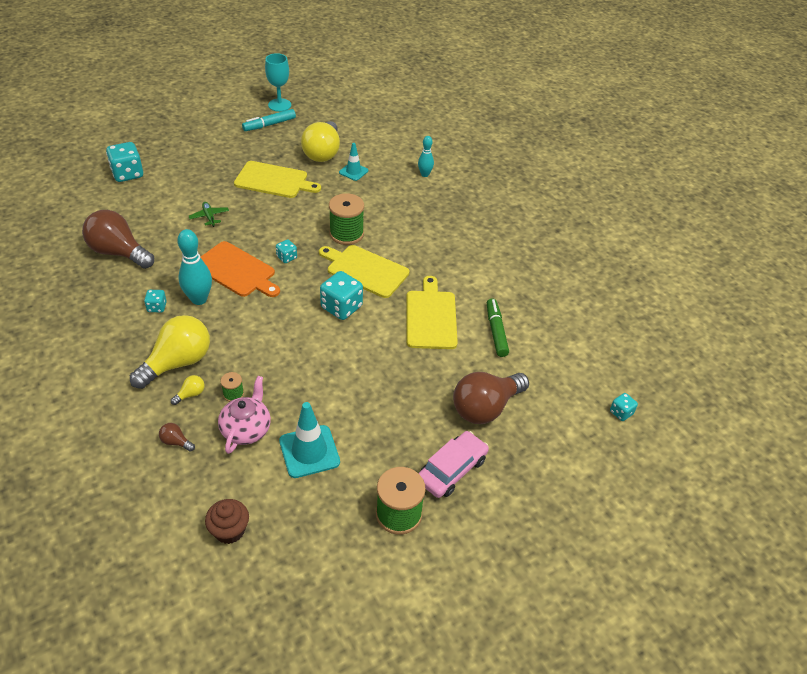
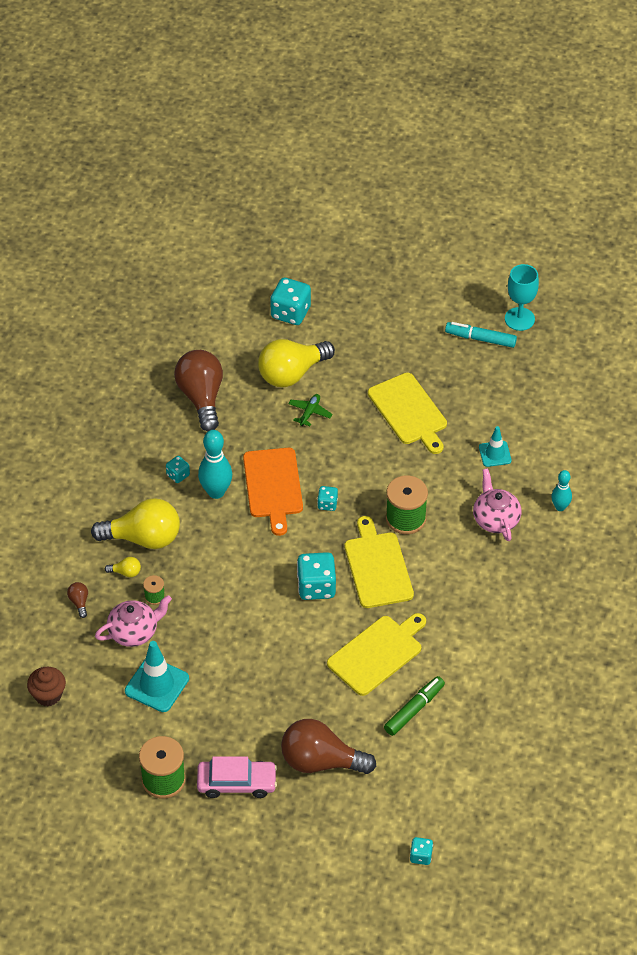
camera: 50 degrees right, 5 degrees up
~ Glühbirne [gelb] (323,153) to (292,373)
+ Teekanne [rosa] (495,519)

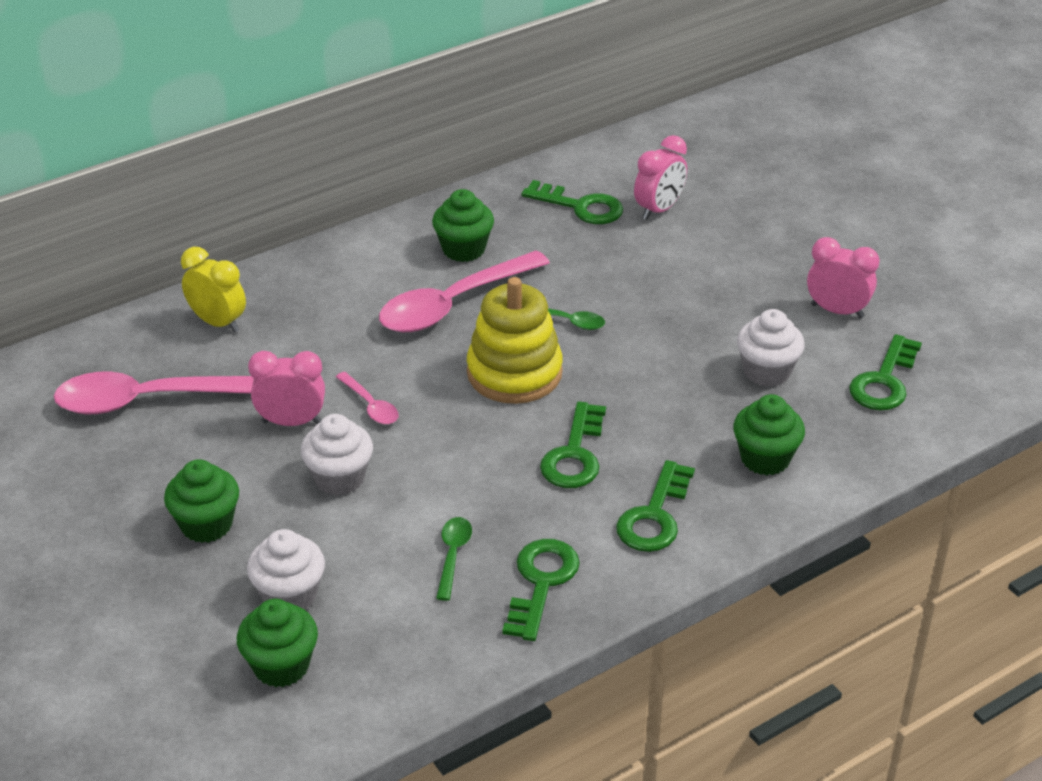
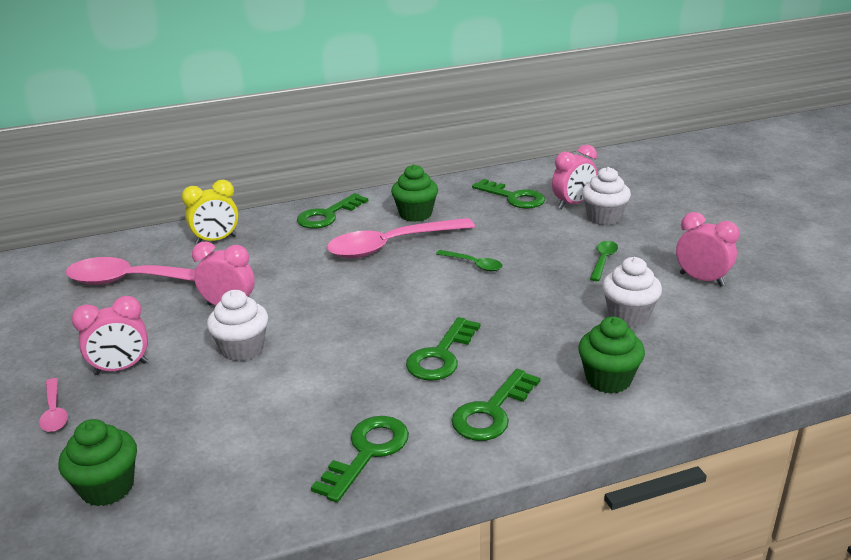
camera: 15 degrees right, 10 degrees down
~ Wecker [gelb] (218,323) = (216,240) 105 degrees clockwise
- Stapelspielzeug [gelb] (514,373)
~ Schlüssel [grün] (884,381) to (328,215)
~ Löffel [rosa] (370,405) to (54,412)
~ Muffin [grün] (206,524) to Wecker [rosa] (121,368)
~ Löffel [grün] (453,556) to (603,260)
~ Muffin [weiß] (289,595) to (604,218)

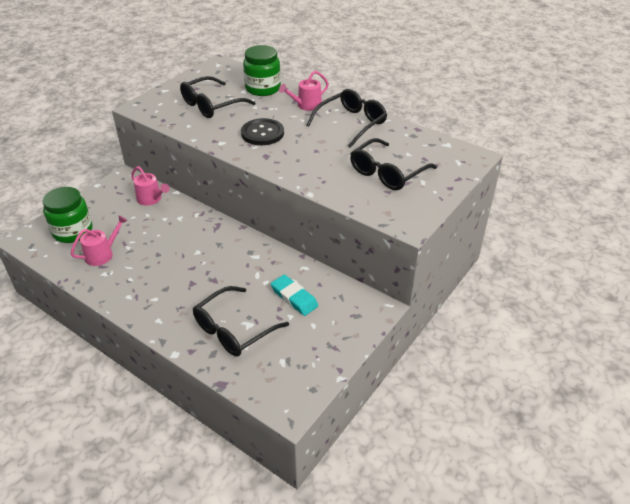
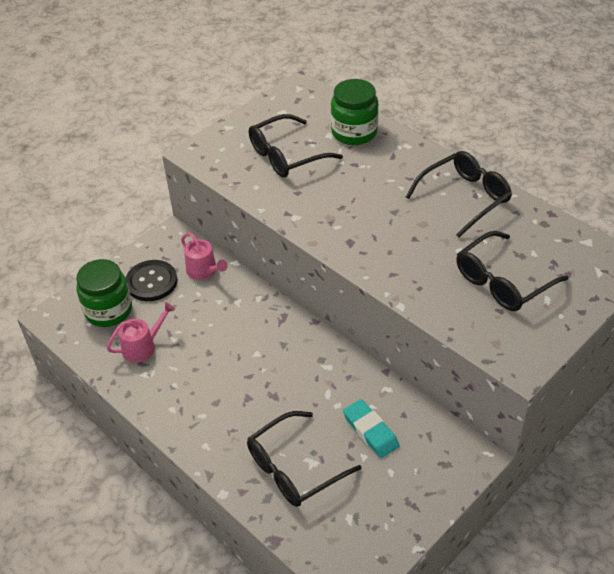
camera: 10 degrees right, 5 degrees up
- Gießkanne [rosa] (306,105)
~ Knopf [schwarz] (262,133) to (151,282)

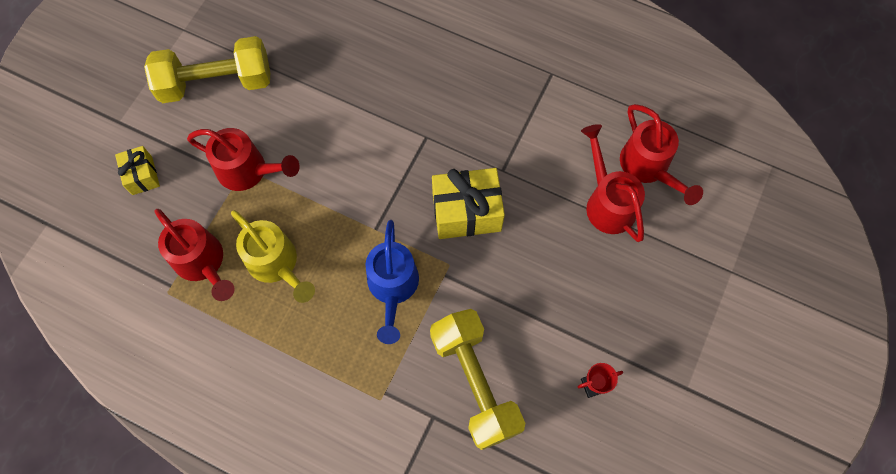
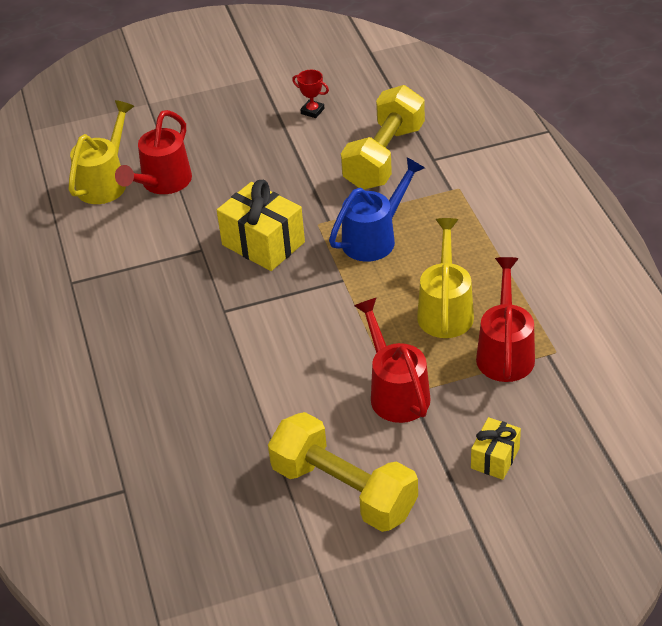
camera: 130 degrees left, 25 degrees down
~ Gießkanne [rot] (648,167) to Gießkanne [gelb] (105,182)

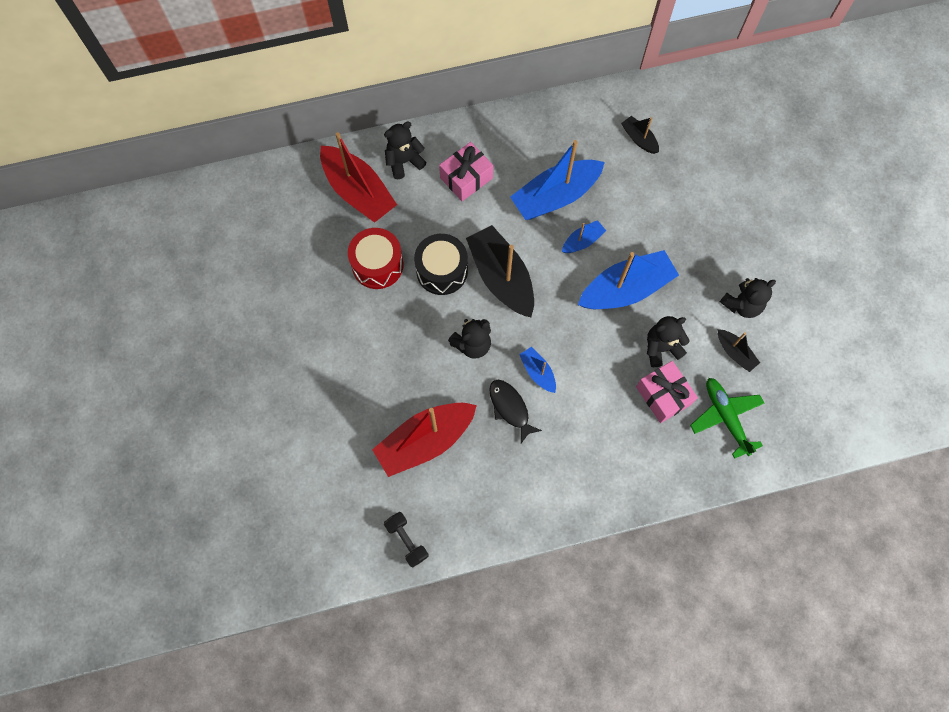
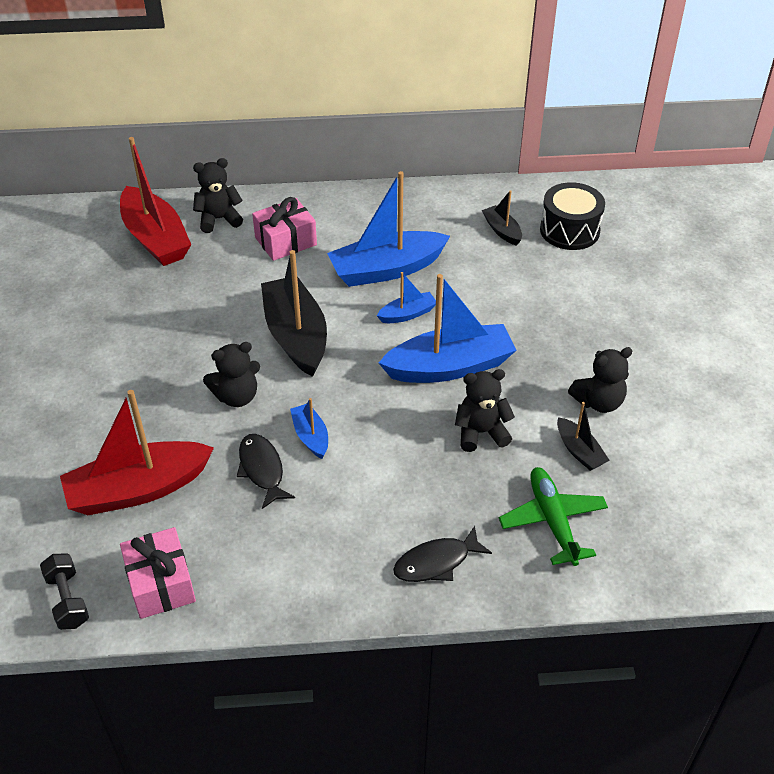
camera: 10 degrees right, 25 degrees down
- Trommel [rot] (377,265)
~ Trommel [schwarz] (442,271) to (569,230)
~ Geschenk [rosa] (663,395) to (161,584)
+ Fisch [schwarz] (436,562)

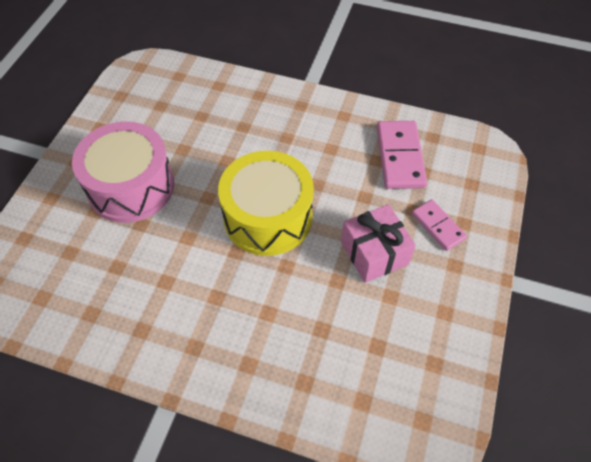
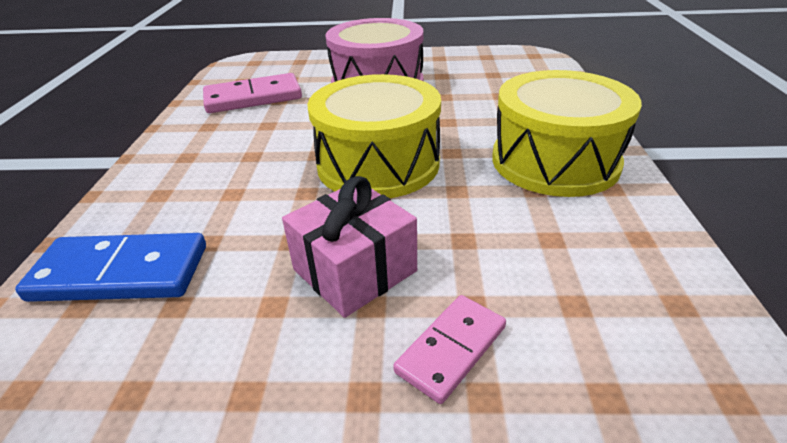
camera: 75 degrees right, 20 degrees down
~ Dominostein [rosa] (400,157) to (253,98)
+ Trommel [gelb] (555,161)
+ Dominostein [blau] (120,273)

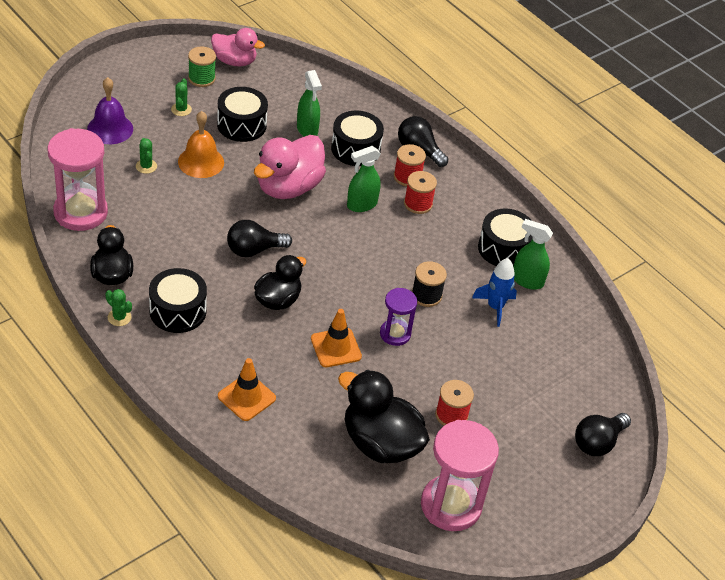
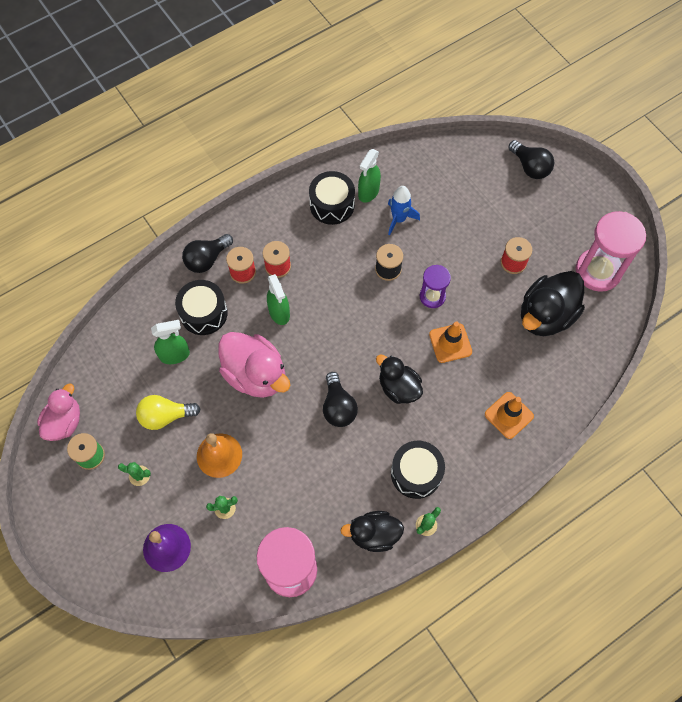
camera: 80 degrees left, 20 degrees up
~ Trommel [schwarz] (241,125) to Glühbirne [gelb] (165,416)

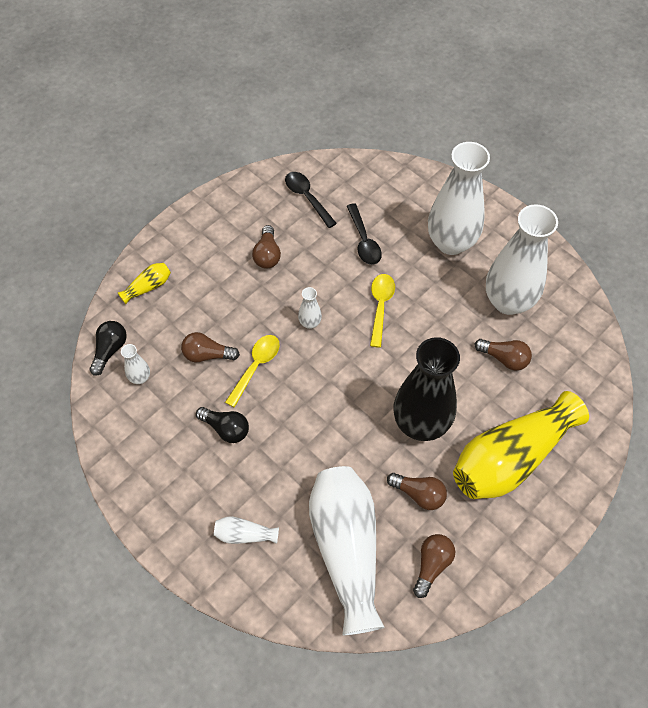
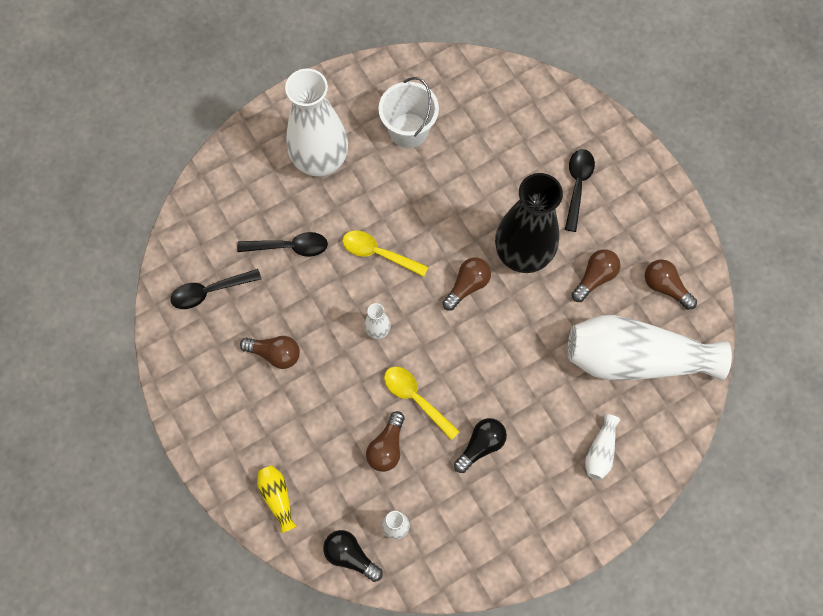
camera: 75 degrees left, 10 degrees up
~ Vase [weiß] (508,301) to Eimer [weiß] (408,130)
~ Glühbirne [braun] (504,358) to (467,286)
~ Vase [gelb] (510,458) to Löffel [schwarz] (577,186)

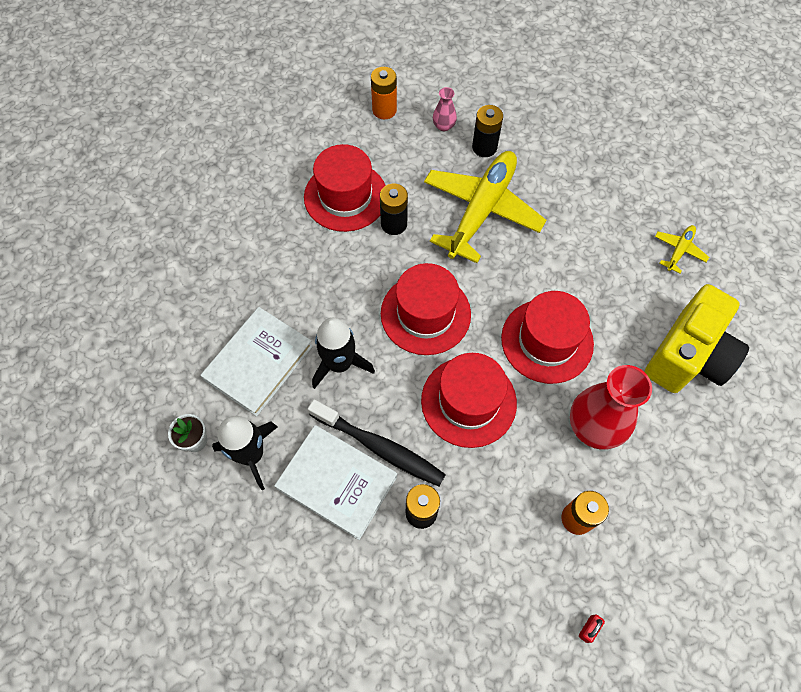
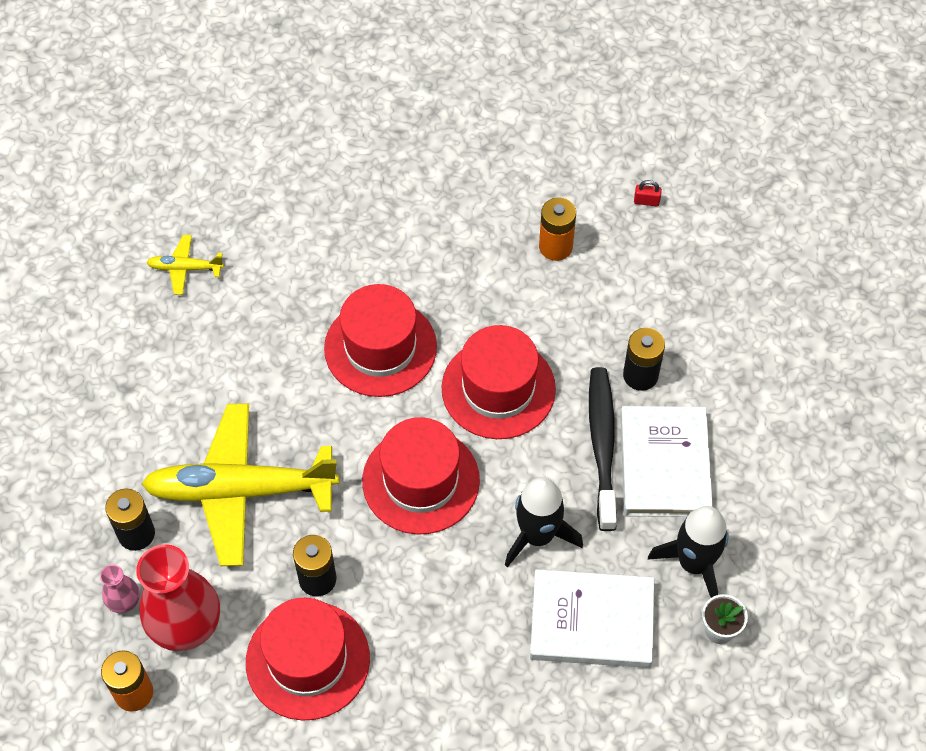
camera: 120 degrees left, 5 degrees down
- Kamera [gelb] (687,356)
~ Vase [rot] (594,426) to (185,624)

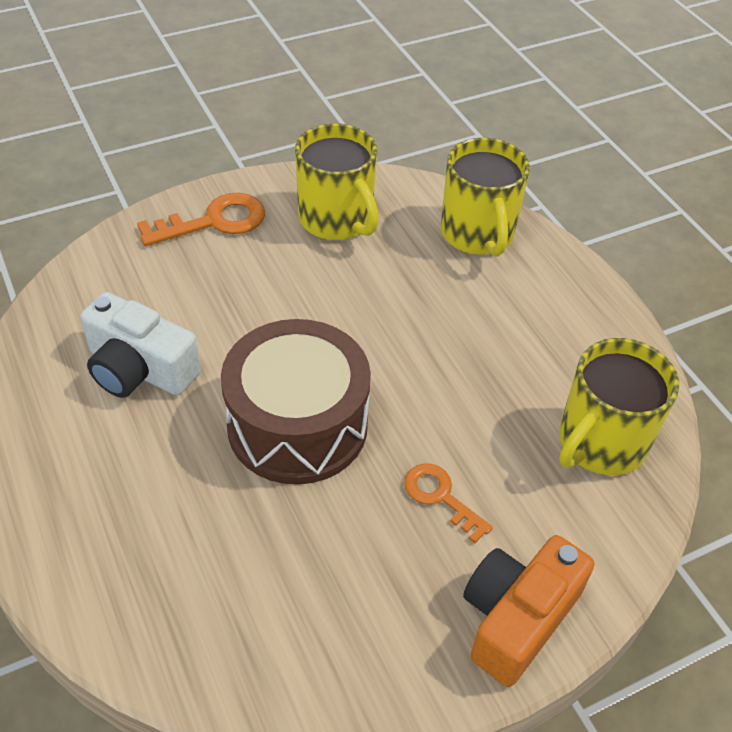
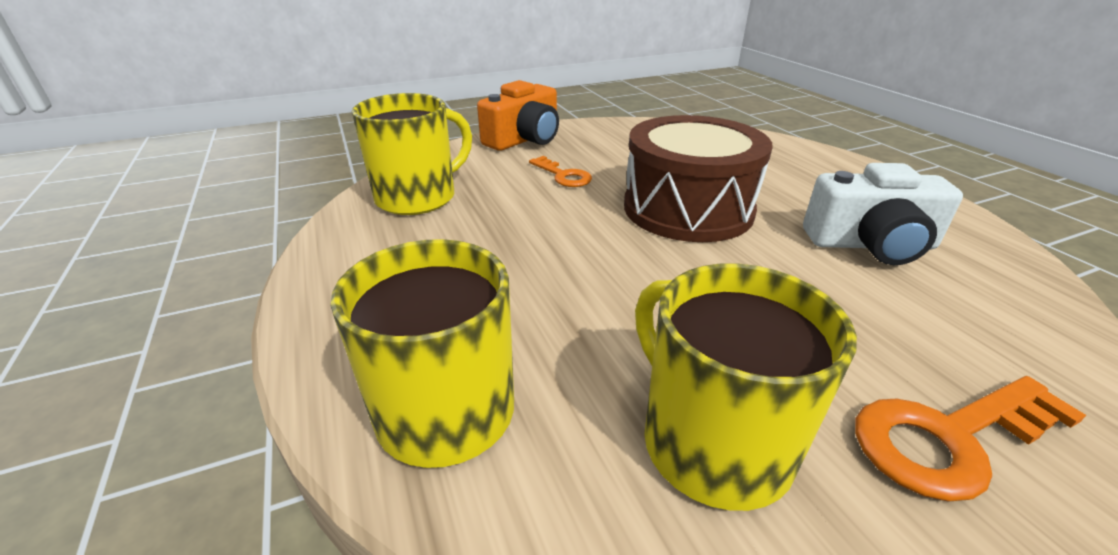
camera: 175 degrees left, 15 degrees down
~ Kamera [weiß] (139,369) = (871,244) 150 degrees clockwise

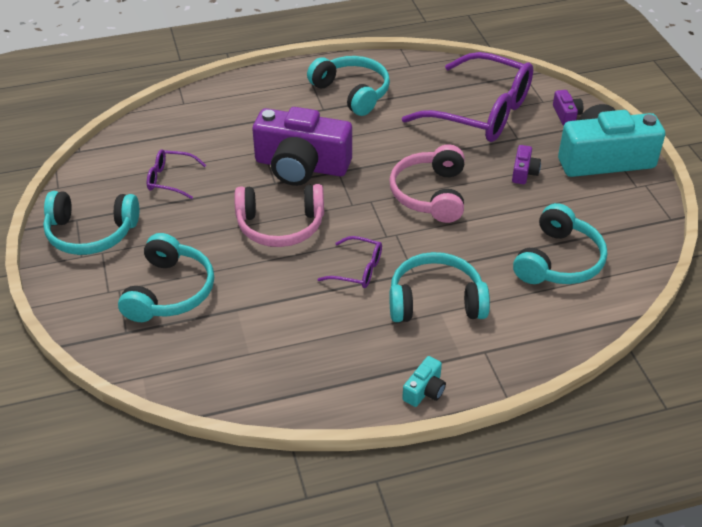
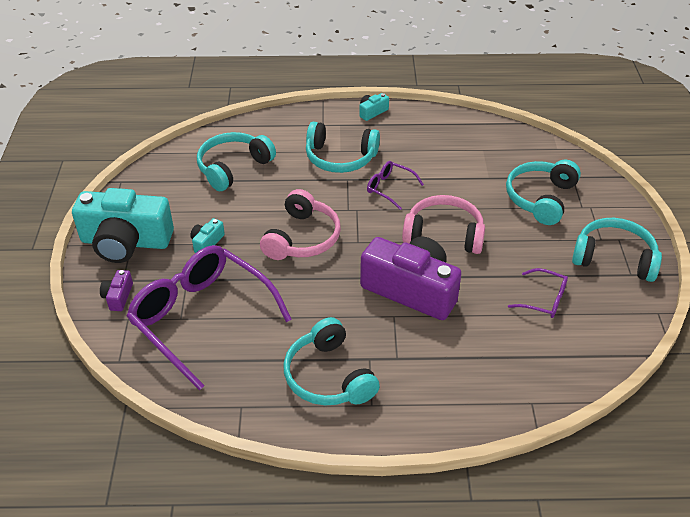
camera: 165 degrees left, 0 degrees up
~ Kamera [lila] (524,172) to Kamera [türkis] (207,242)

